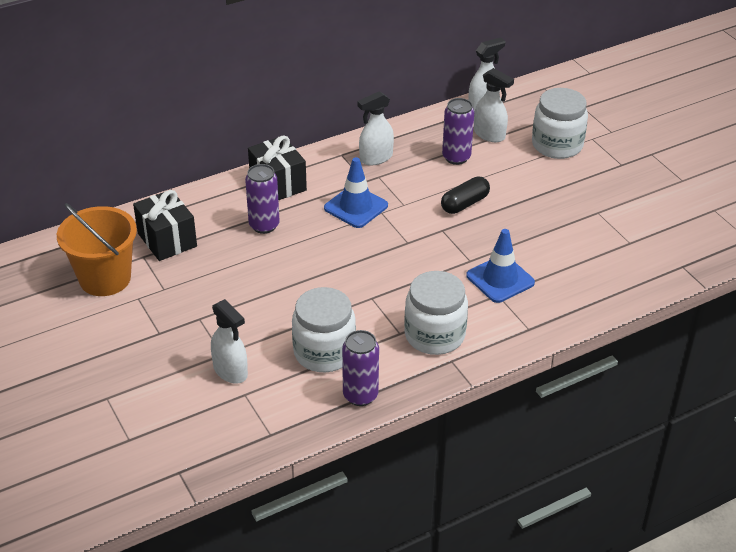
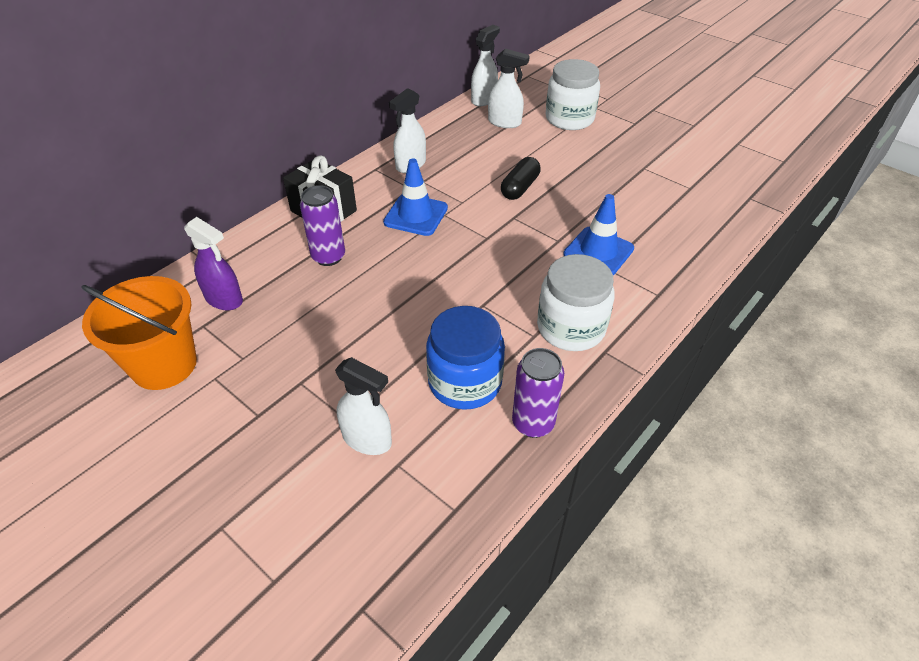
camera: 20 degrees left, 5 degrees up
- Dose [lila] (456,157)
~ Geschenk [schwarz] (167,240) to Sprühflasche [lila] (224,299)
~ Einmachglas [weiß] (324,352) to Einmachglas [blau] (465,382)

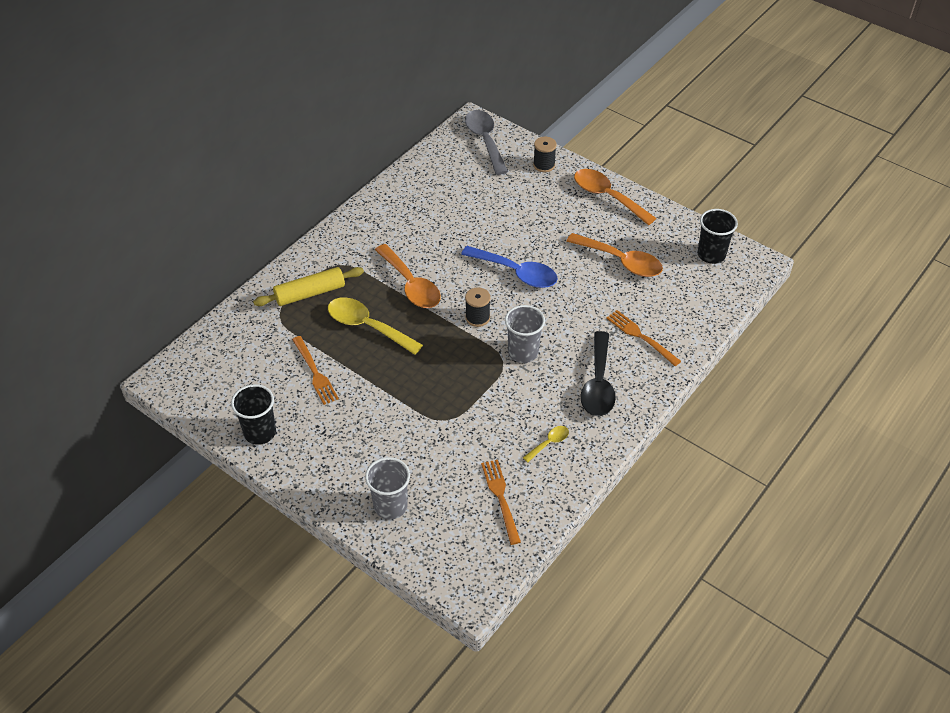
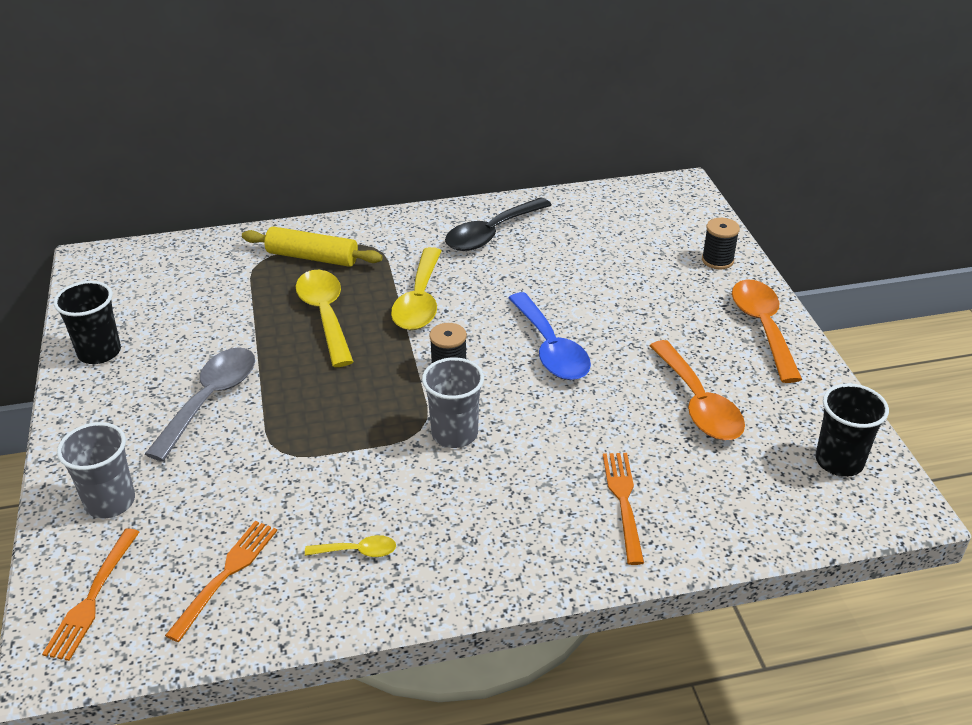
camera: 40 degrees right, 10 degrees down
~ Löffel [grau] (485,141) to (210,400)
~ Löffel [orange] (411,285) to Löffel [gelb] (419,300)
~ Löffel [schwarz] (598,383) to (491,233)
~ Gabel [orange] (315,373) to (92,599)

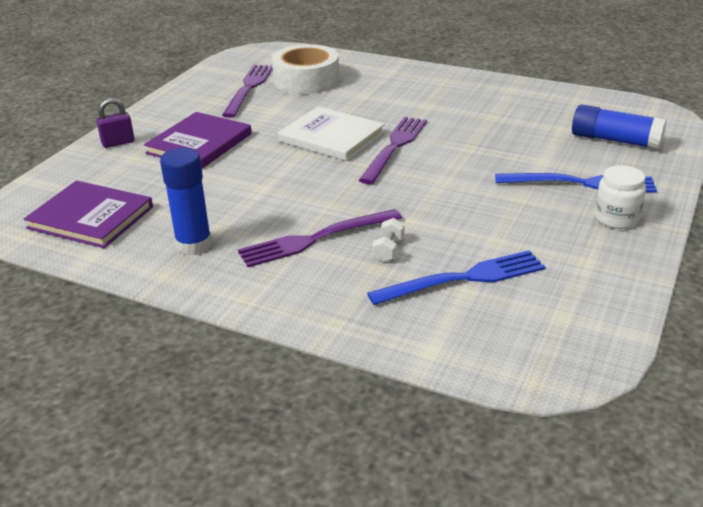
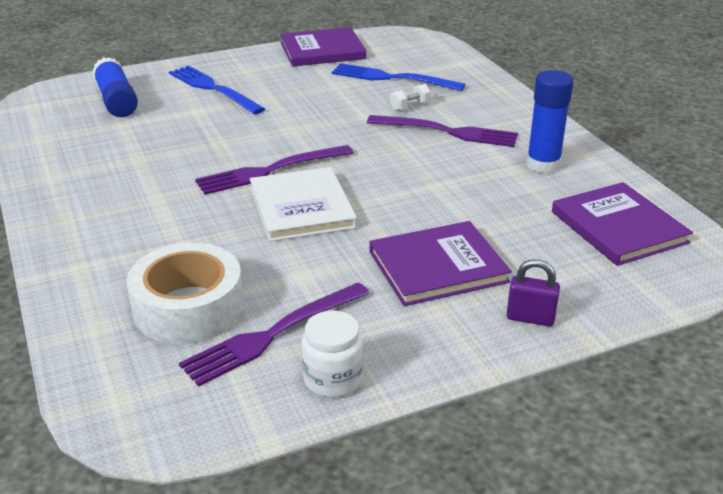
camera: 140 degrees left, 0 degrees up
~ Einmachglas [weiß] (616,218) to (333,379)
+ Buch [lila] (322,50)

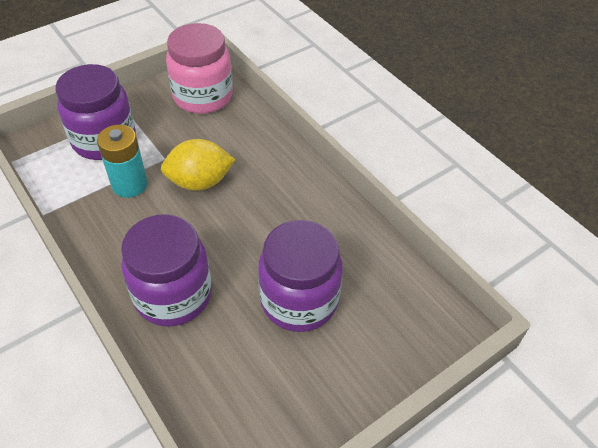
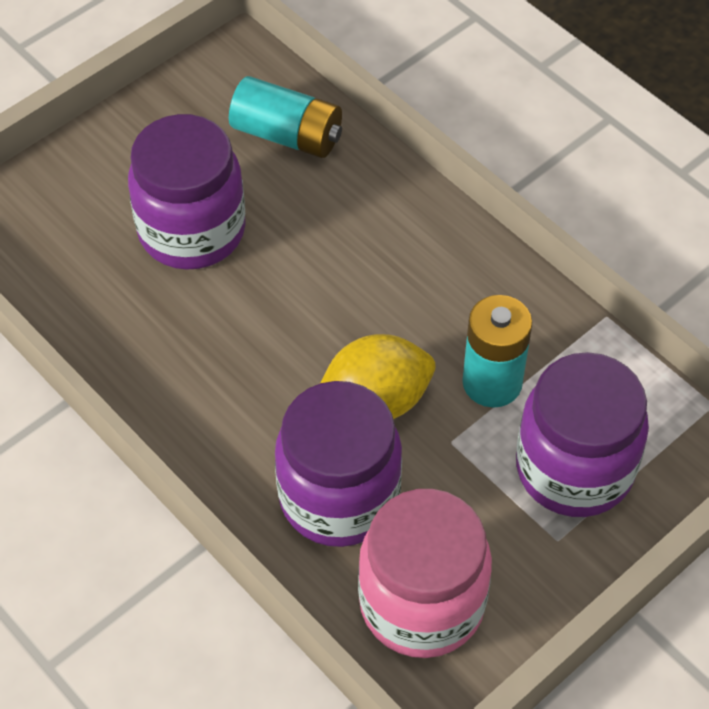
camera: 175 degrees right, 5 degrees up
~ Einmachglas [lila] (173,295) to (339,497)
+ Batterie [türkis] (287,135)

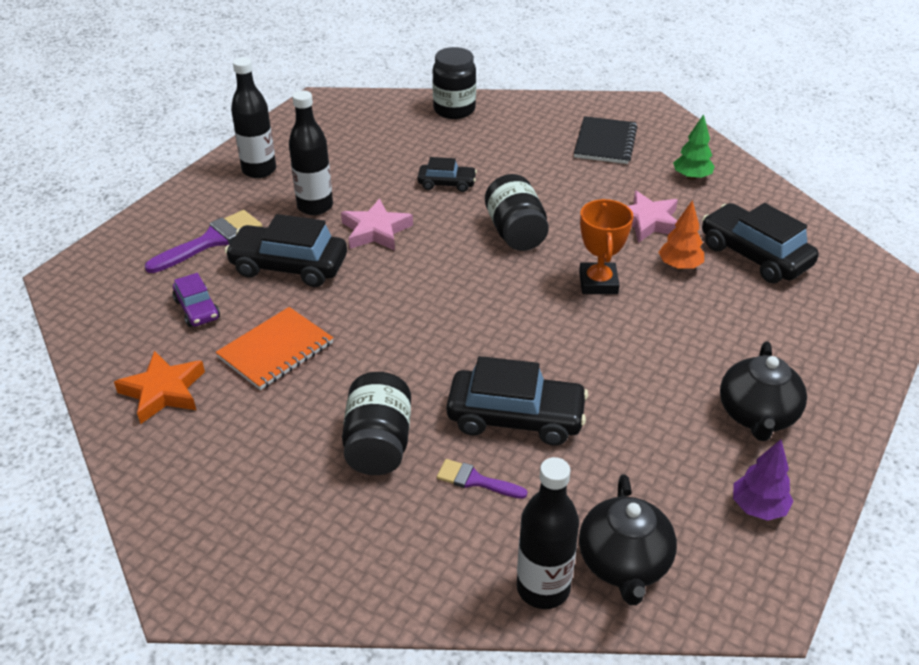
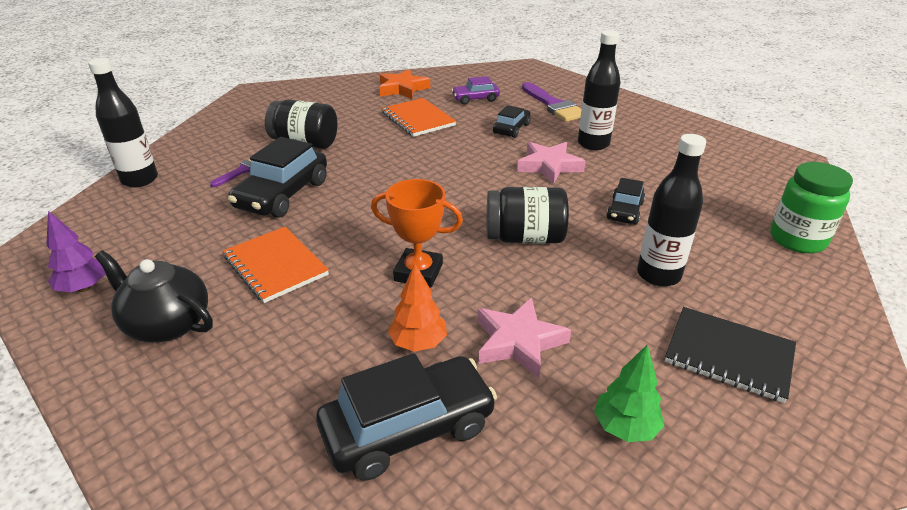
camera: 105 degrees right, 5 degrees down
~ Einmachglas [schwarz] (454,110) to Einmachglas [grün] (797,239)
~ Flasche [schwarz] (259,170) to (658,275)
~ Auto [schwarz] (289,266) = (511,129) x0.56
- Teekanne [schwarz] (624,563)
+ Notizbuch [orange] (275,266)

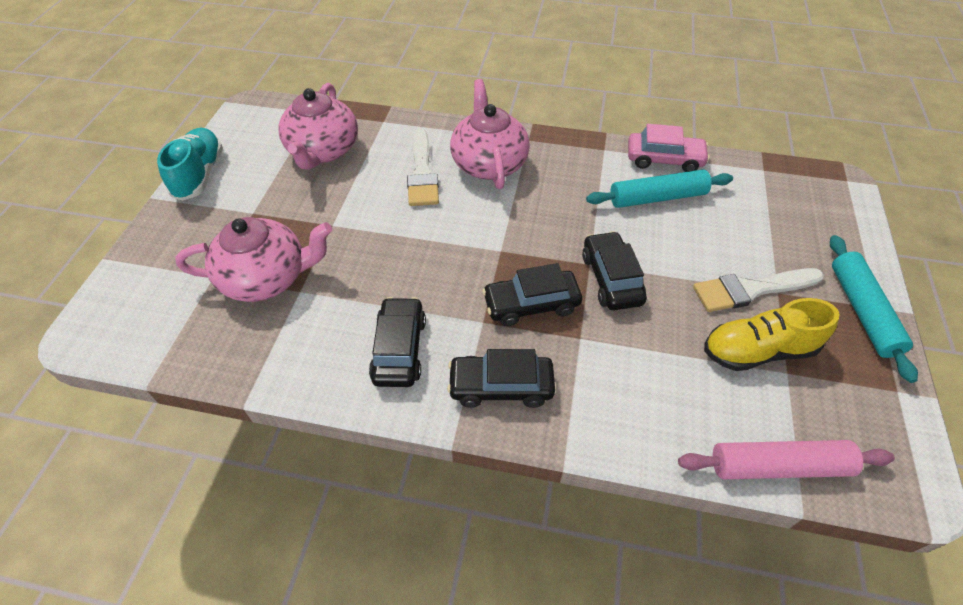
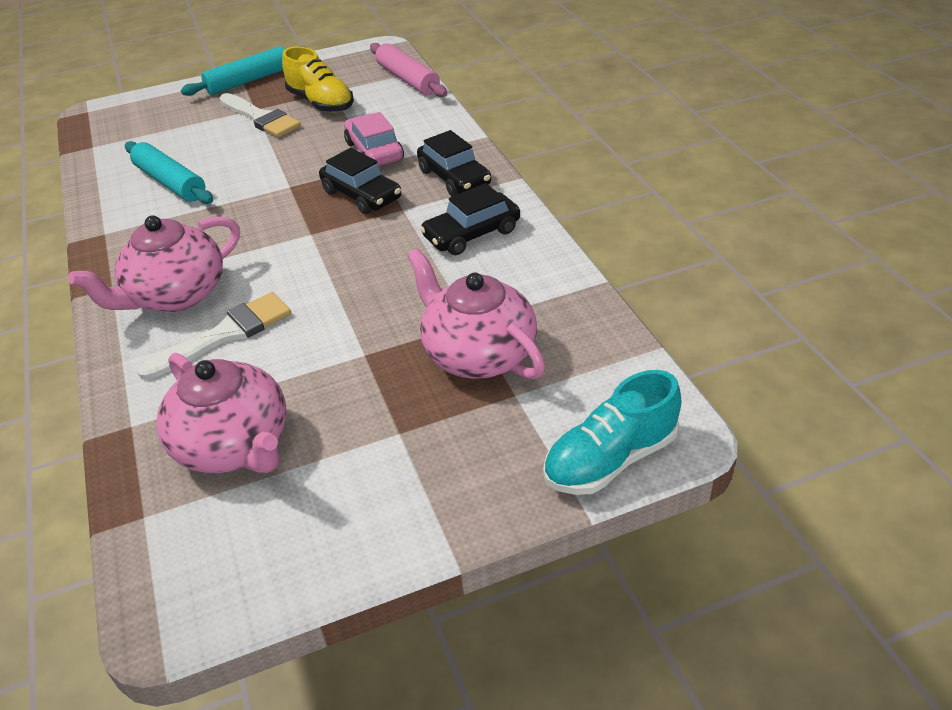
camera: 120 degrees left, 10 degrees down
~ Teekanne [rosa] (323,151) = (234,445) 75 degrees clockwise
~ Auto [rosa] (664,159) to (374,151)
~ Schuh [türkis] (199,175) to (610,459)
- Auto [schwarz] (611,279)

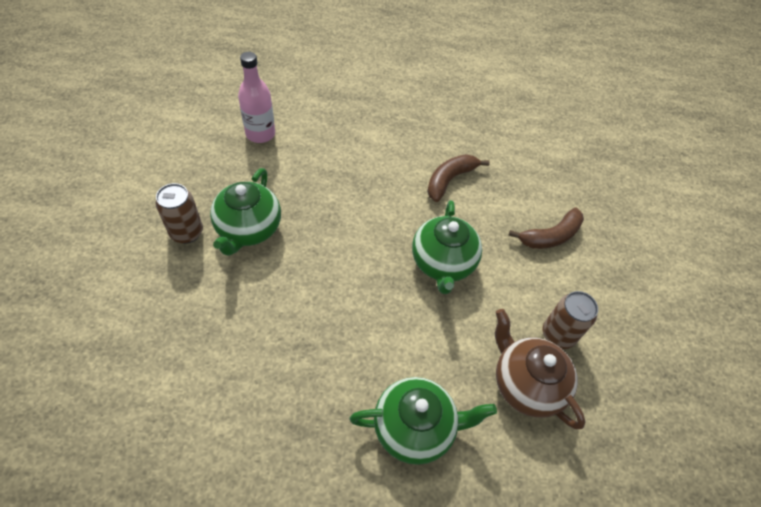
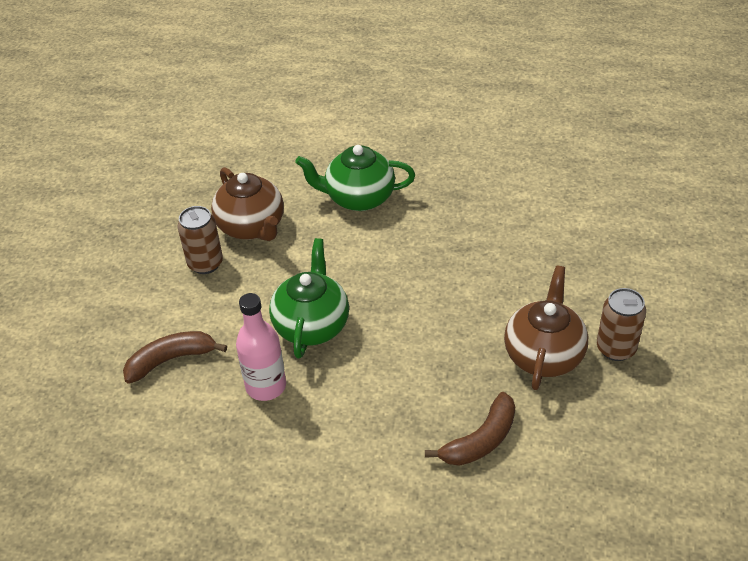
camera: 170 degrees left, 10 degrees down
~ Flasche [rosa] (260,134) to (266,386)
~ Banane [braun] (449,180) to (480,440)
~ Teekanne [grün] (248,229) to Teekanne [braun] (544,355)

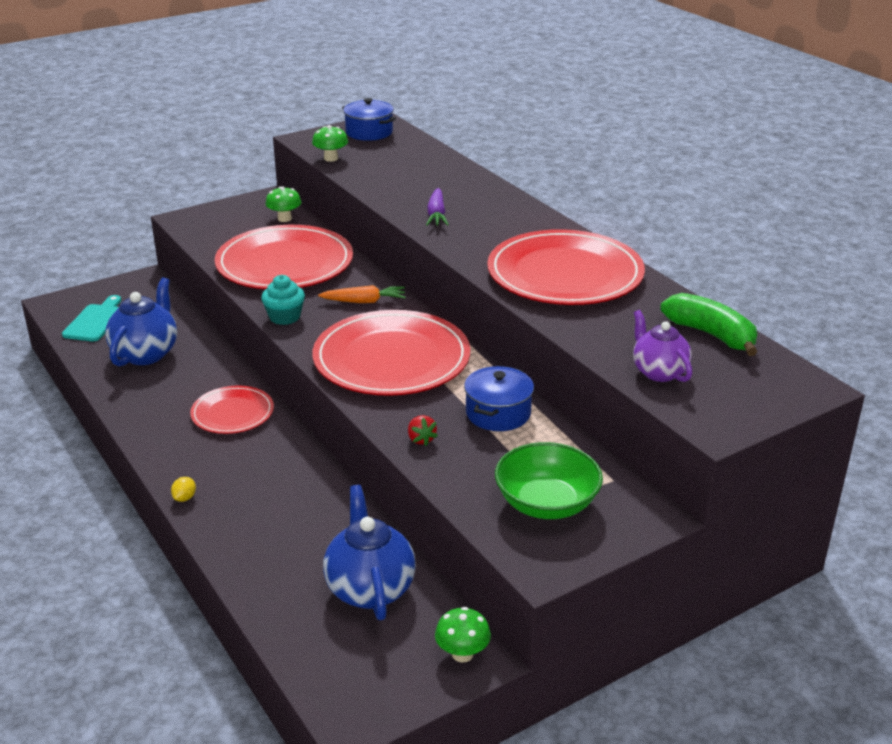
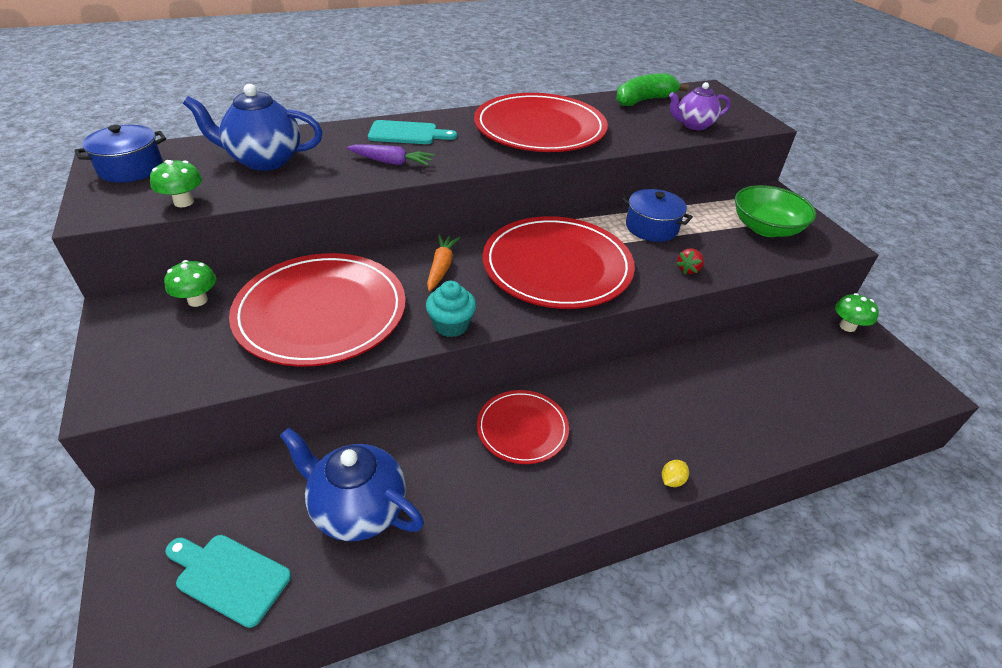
camera: 80 degrees left, 10 degrees up
~ Erdbeere [rot] (421,439) = (688,269) 135 degrees clockwise
~ Zitrone [gelb] (185,498) = (672,480) 75 degrees counterclockwise
~ Teekanne [blau] (370,589) to (264,160)
+ Schneidebrett [türkis] (407,133)

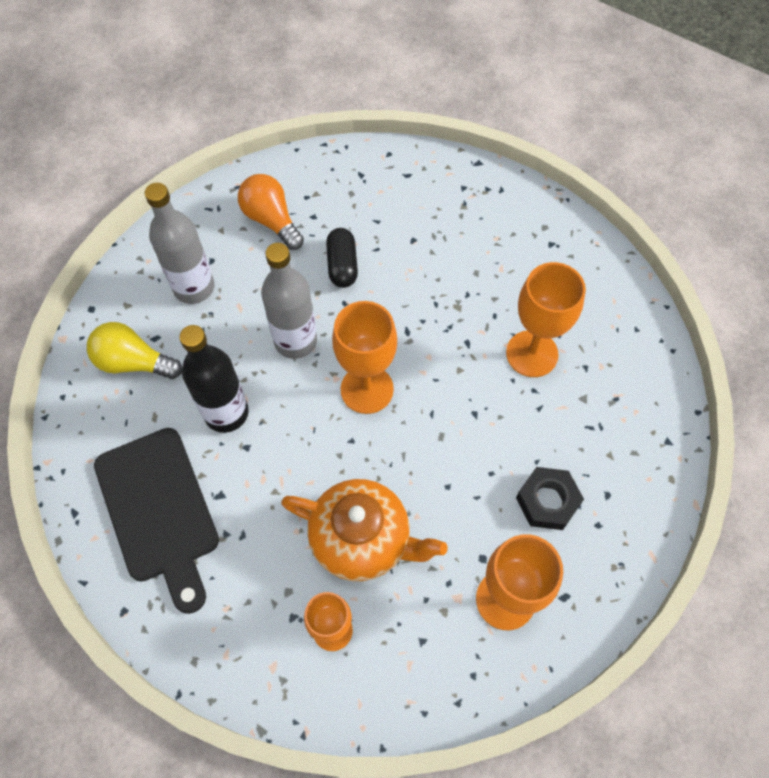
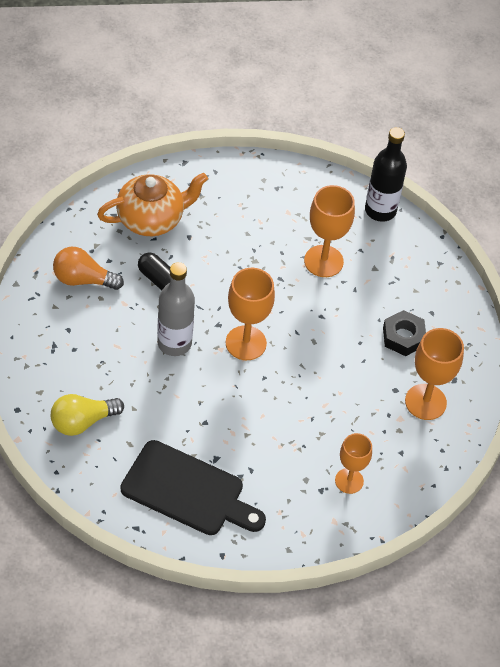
camera: 45 degrees left, 10 degrees down
- Flasche [grau] (194,287)
~ Flasche [schwarz] (226,413) to (380,210)
~ Teekanne [orange] (362,539) to (151,219)

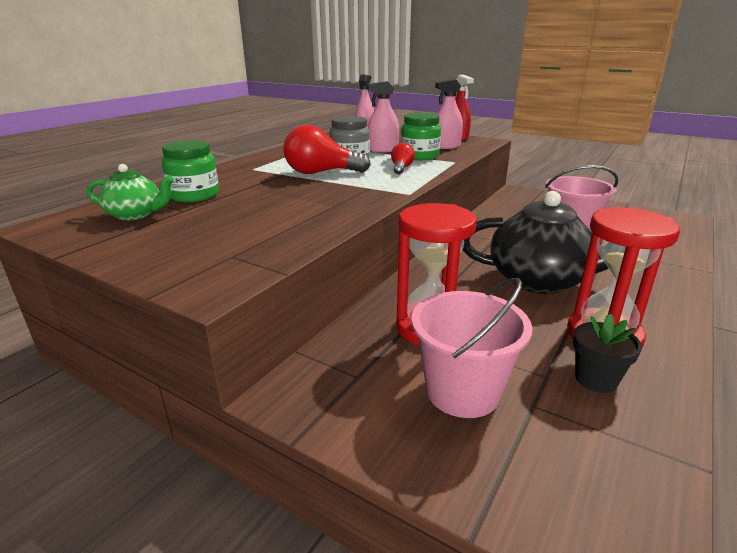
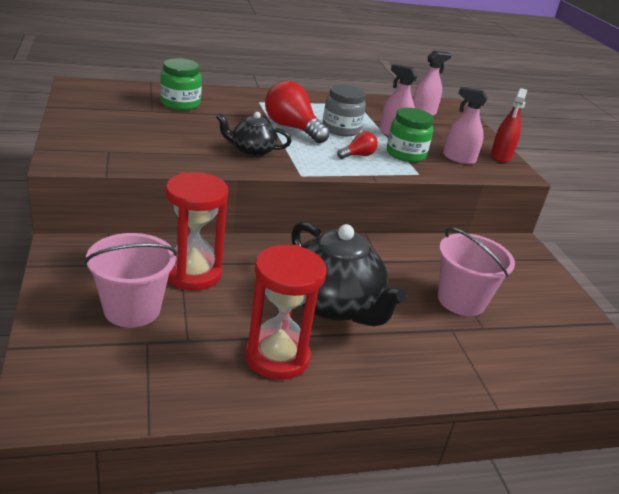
camera: 40 degrees right, 5 degrees up
- Teekanne [grün] (136,215)
- Blumentopf [schwarz] (596,379)
+ Teekanne [schwarz] (252,151)

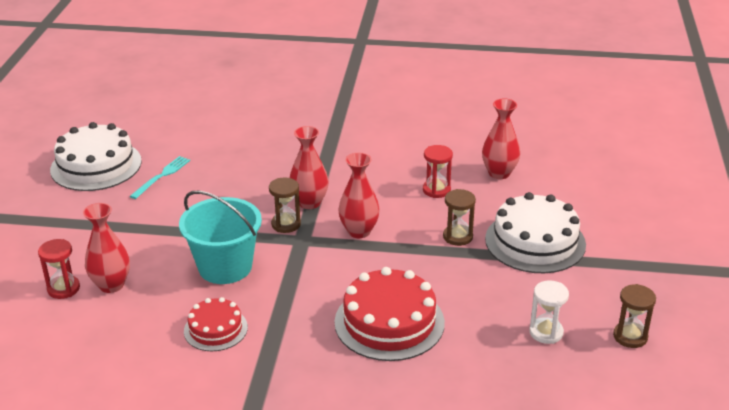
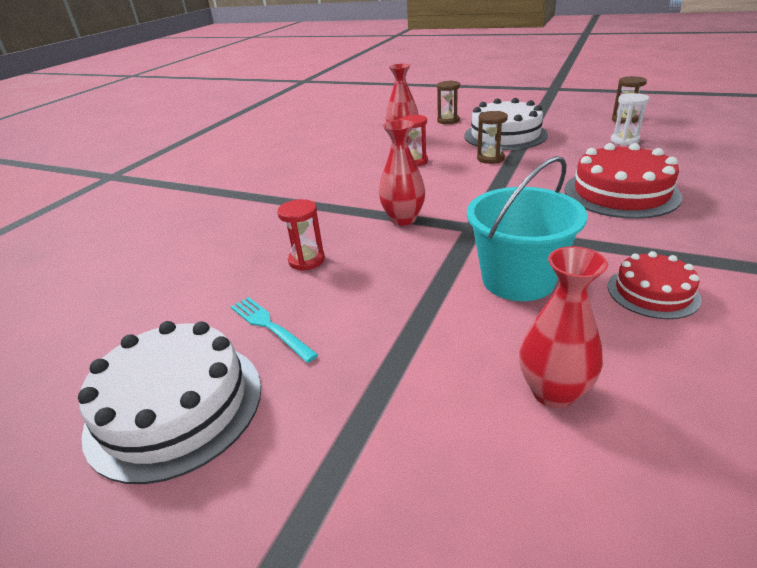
camera: 70 degrees left, 0 degrees up
- Vase [rot] (359,231)
~ Sanduhr [braun] (286,224) to (448,121)
~ Sanduhr [rot] (63,289) to (306,260)

